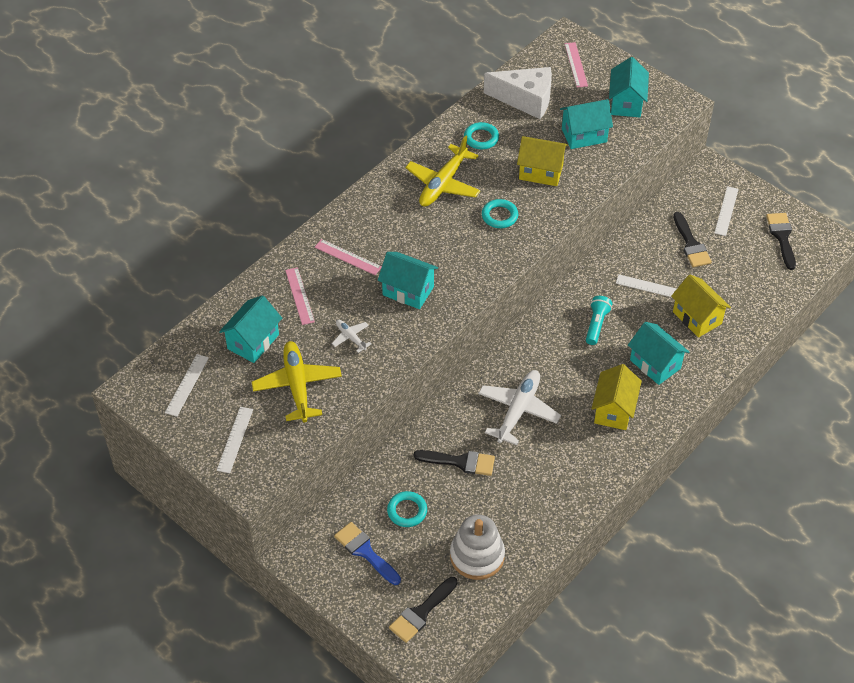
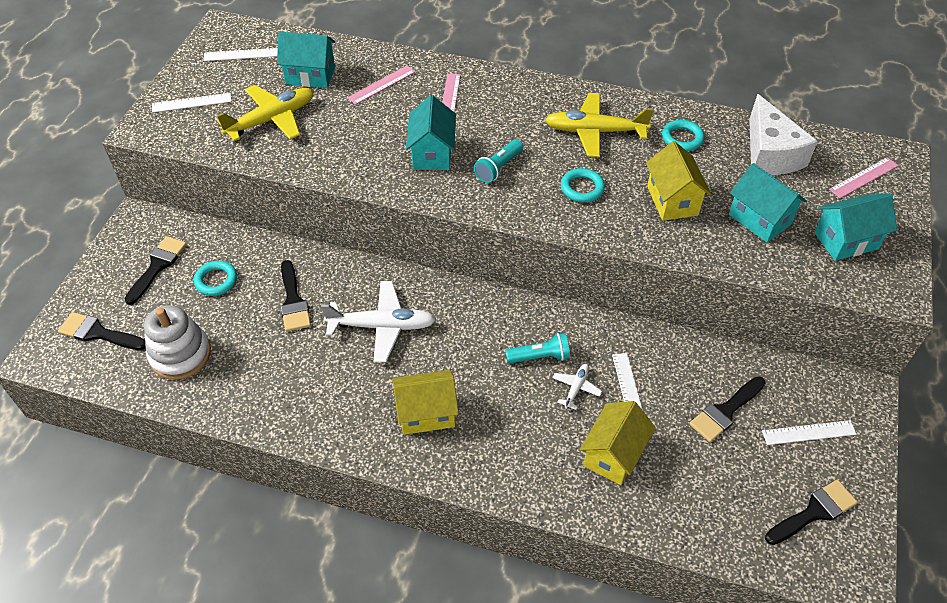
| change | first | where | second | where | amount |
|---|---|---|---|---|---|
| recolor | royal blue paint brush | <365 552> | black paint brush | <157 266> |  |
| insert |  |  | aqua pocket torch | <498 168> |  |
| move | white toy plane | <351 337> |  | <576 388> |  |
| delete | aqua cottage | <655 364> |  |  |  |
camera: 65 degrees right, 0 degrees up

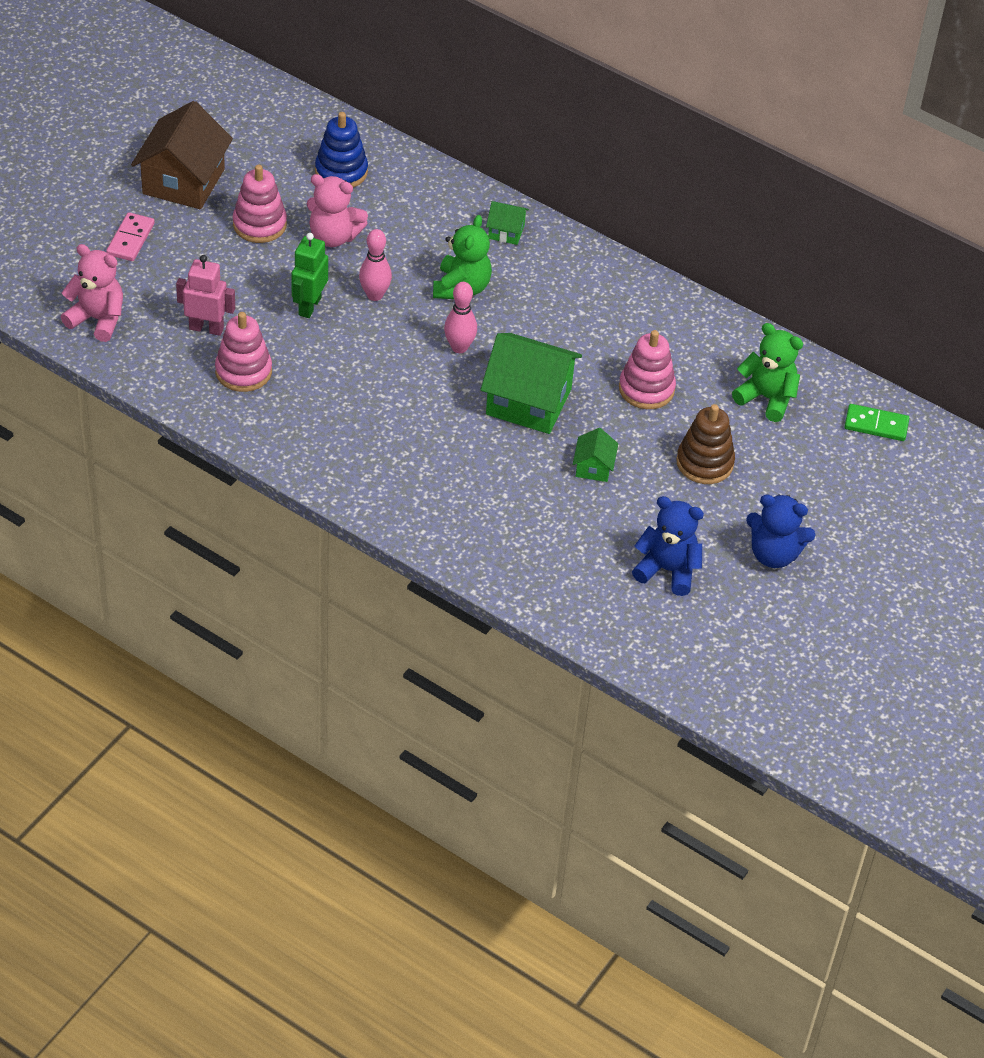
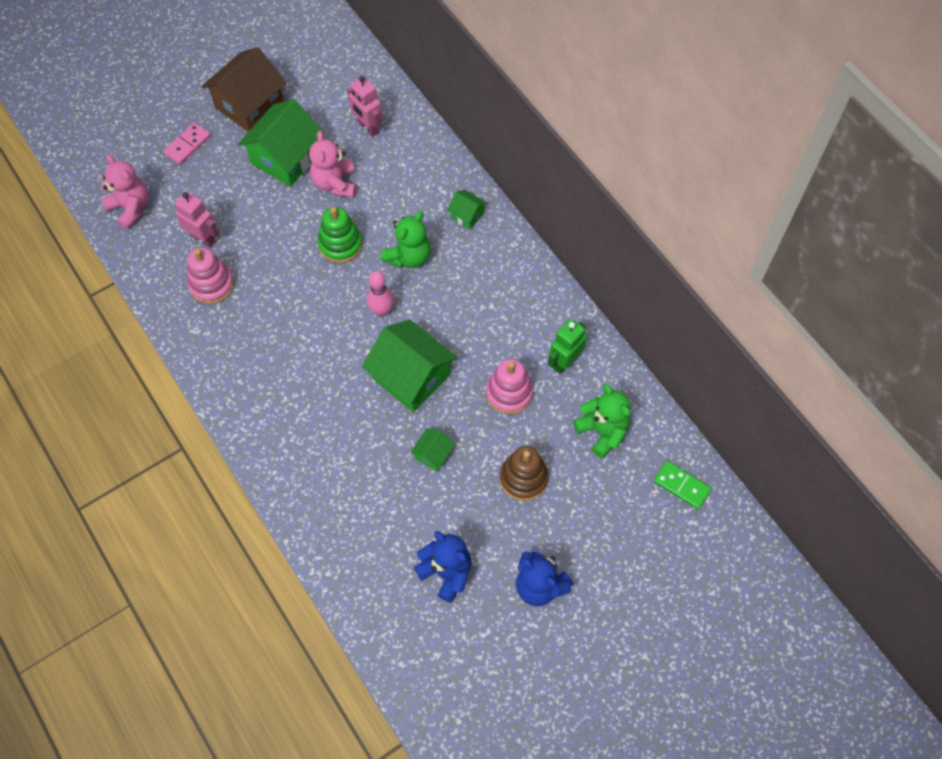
| change | first | where | second | where | amount |
|---|---|---|---|---|---|
| replace | pink stacking rings | <259 224> | green cottage | <286 158> |  |
| rotate | pink teddy bear | <334 236> |  | <335 183> | 45 degrees clockwise |
| replace | pink skittle | <374 295> | green stacking rings | <340 244> |  |
| replace | royal blue stacking rings | <341 171> | pink toy robot | <368 127> |  |
| move | green toy robot | <309 306> |  | <564 362> |  |
camera: 25 degrees right, 15 degrees up

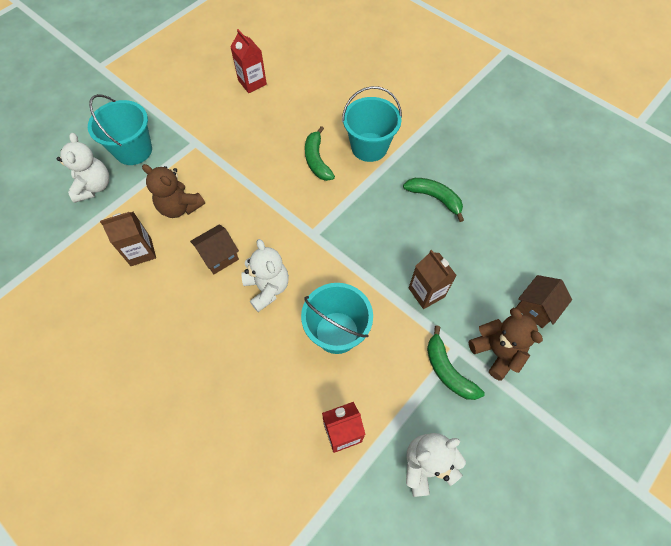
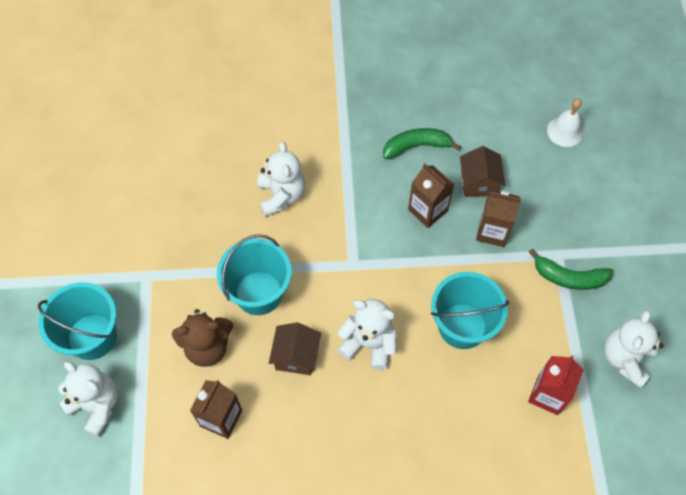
| change | first | where | second | where | amount |
|---|---|---|---|---|---|
| move | aqua pail | <369 147> |  | <259 293> |  |
| replace | green toy banana | <317 160> | white teddy bear | <281 196> |  |
| insert |  |  | brown carton | <427 210> |  |
| move | brown cottage | <536 307> |  | <479 182> |  |
| insert |  |  | white hand bell | <565 131> |  |
| delete | crimson carton | <252 82> |  |  |  |
| delete | brown teddy bear | <496 352> |  |  |  |
camera: 45 degrees left, 0 degrees up

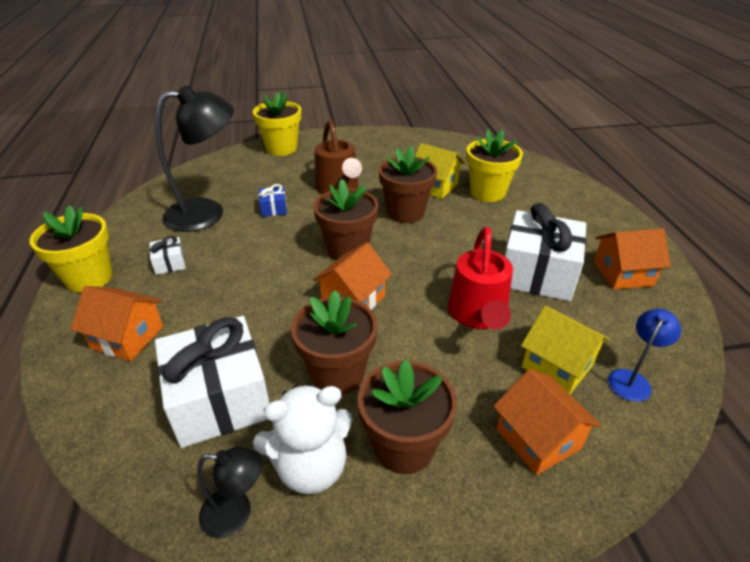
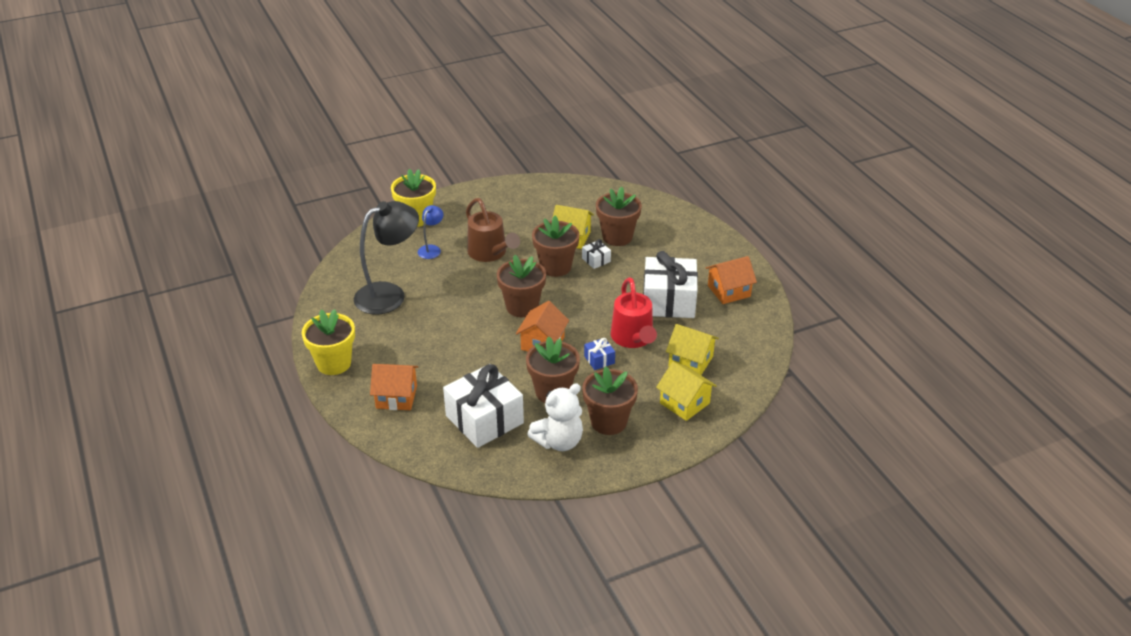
| change | first | where | second | where | amount |
|---|---|---|---|---|---|
| move | royal blue desk lamp | <632 379> |  | <431 249> |  |
| move | white wrapped gift | <170 263> |  | <596 260> |  |
| move | royal blue wrapped gift | <273 209> |  | <599 360> |  |
| recolor | bright yellow flower pot | <487 193> | brown flower pot | <617 237> |  |
| recolor | orange-coloured cottage | <538 438> | bright yellow cottage | <684 403> |  |
| delete | black desk lamp | <236 514> |  |  |  |
camera: 15 degrees left, 0 degrees up

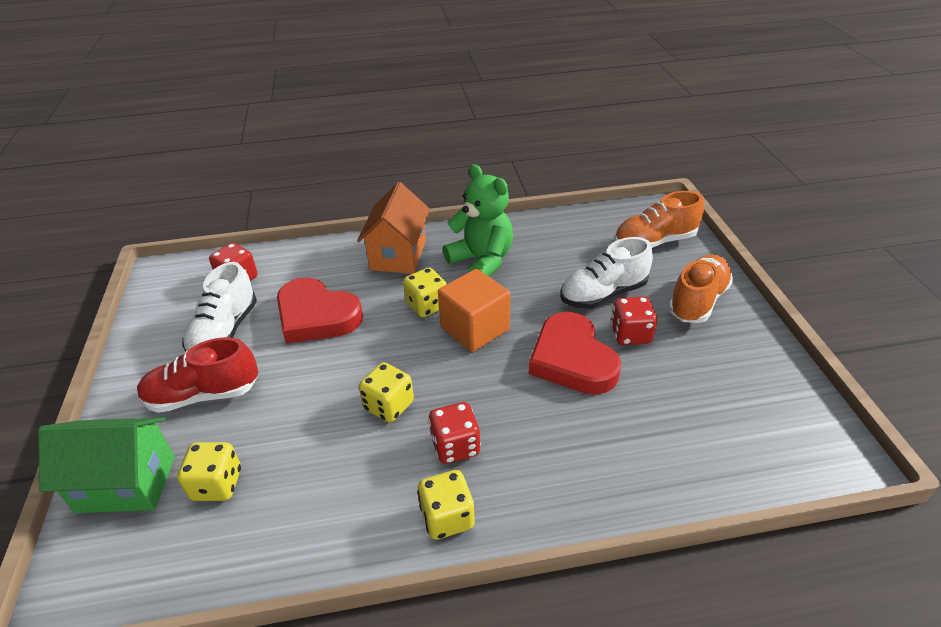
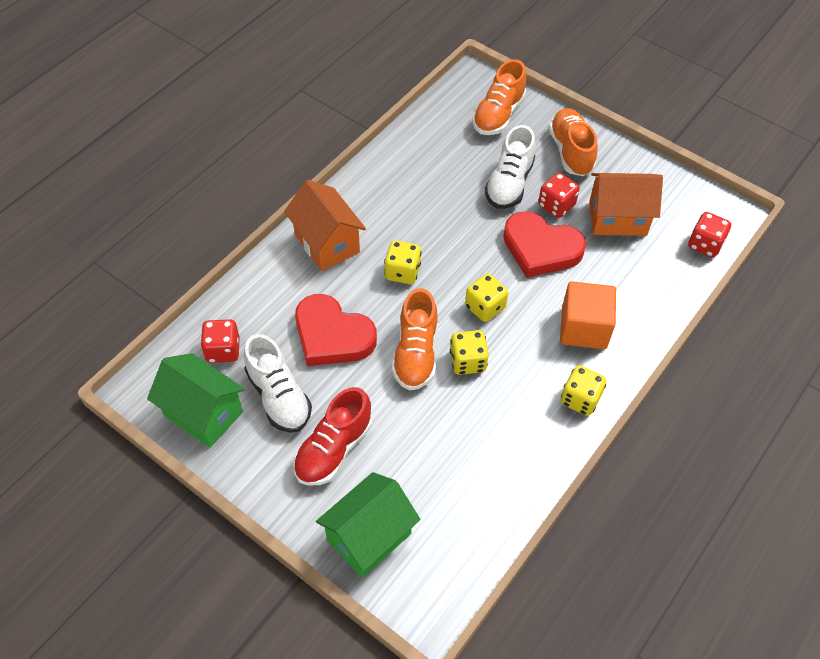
| change | first | where | second | where | amount |
|---|---|---|---|---|---|
| insert |  |  | green cottage | <203 414> |  |
| rotate | crimson heart shape | <316 316> |  | <332 335> | 45 degrees clockwise |
| insert |  |  | orange-coloured shoe | <416 353> |  |
| move | bright yellow die | <217 484> |  | <485 307> |  |
| move | orange-coloured block | <475 328> |  | <583 328> |  |
| insert |  |  | orange-coloured cottage | <617 218> |  |
| move | crimson die | <455 446> |  | <705 244> |  |
| delete | green teddy bear | <482 261> |  |  |  |
camera: 45 degrees left, 15 degrees up

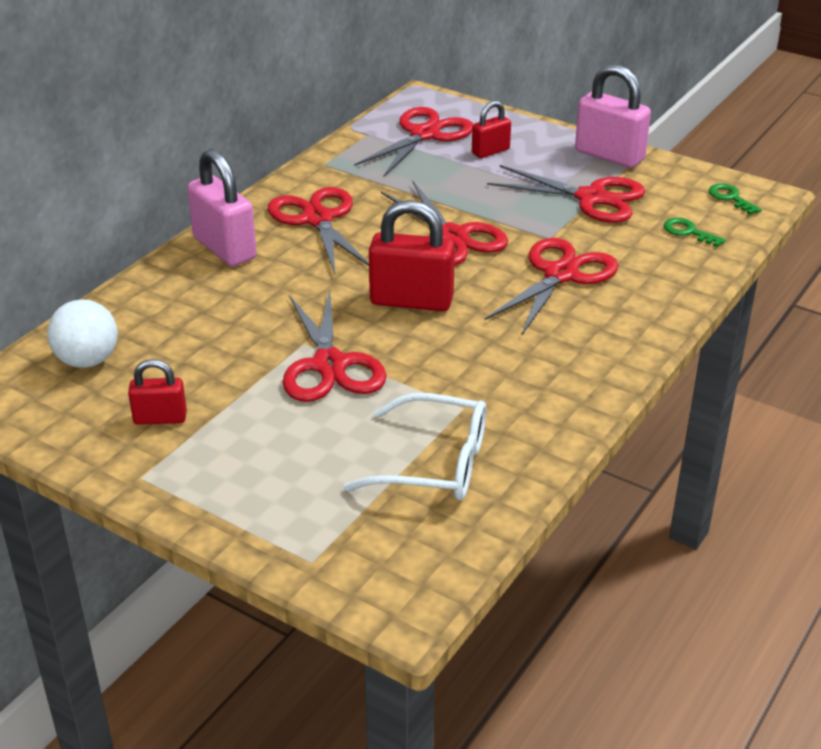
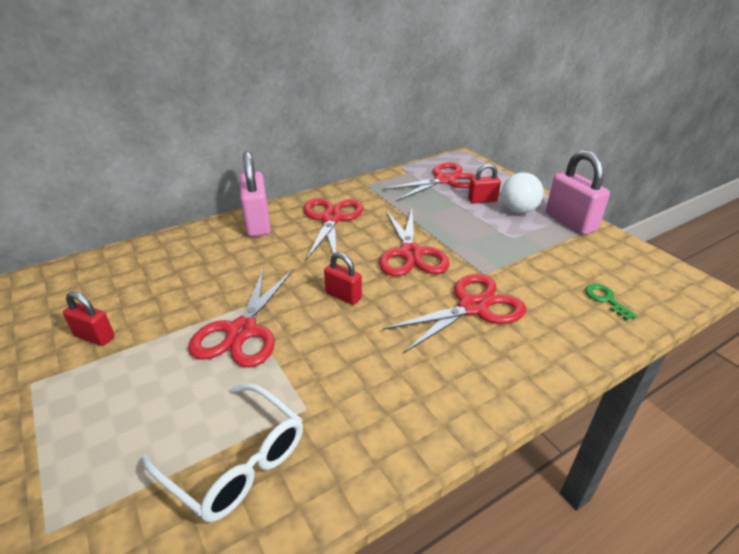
| change | first | where | second | where | amount |
|---|---|---|---|---|---|
| resize | crimson padlock | <411 301> |  | <343 296> | x0.57 |
| move | white play ball | <87 361> |  | <518 211> |  |
| delete | crimson shears | <591 198> |  |  |  |
| delete | green latchkey | <730 198> |  |  |  |
camera: 25 degrees right, 0 degrees up

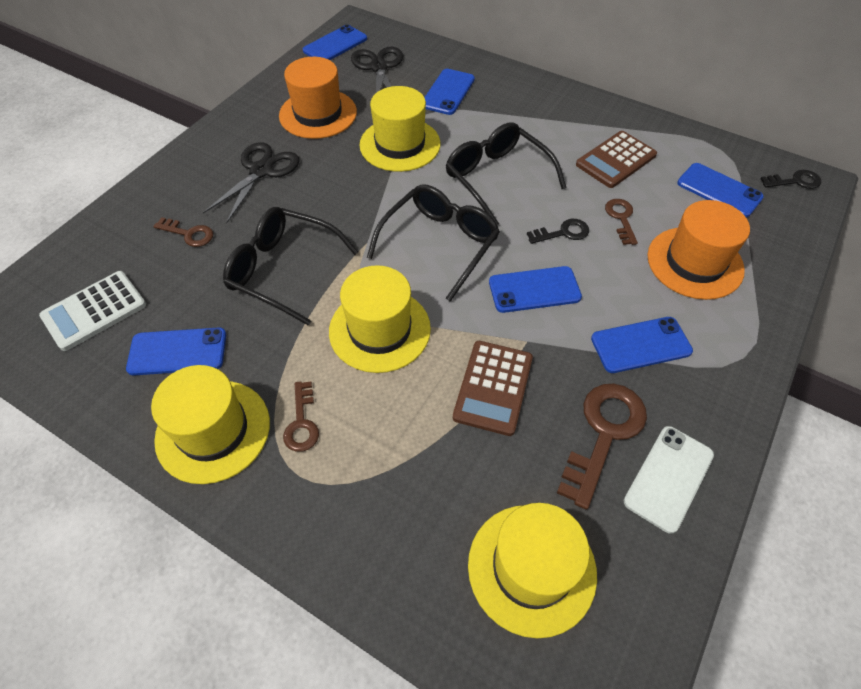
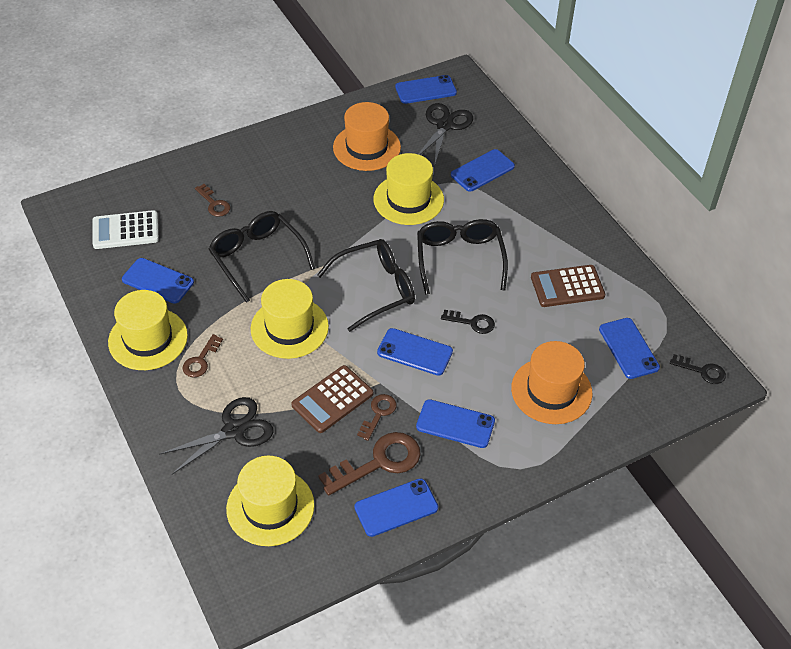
| change | first | where | second | where | amount |
|---|---|---|---|---|---|
| move | black shears | <261 171> |  | <234 430> |  |
| recolor | white smartphone | <669 478> | royal blue smartphone | <396 508> |  |
| move | brown latchkey | <621 218> |  | <378 414> |  |
camera: 30 degrees right, 5 degrees down

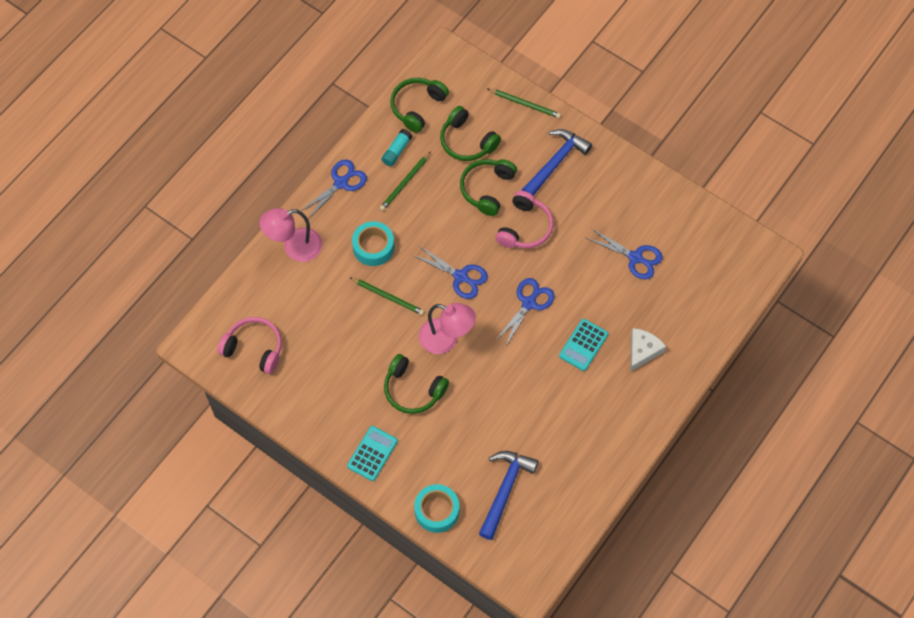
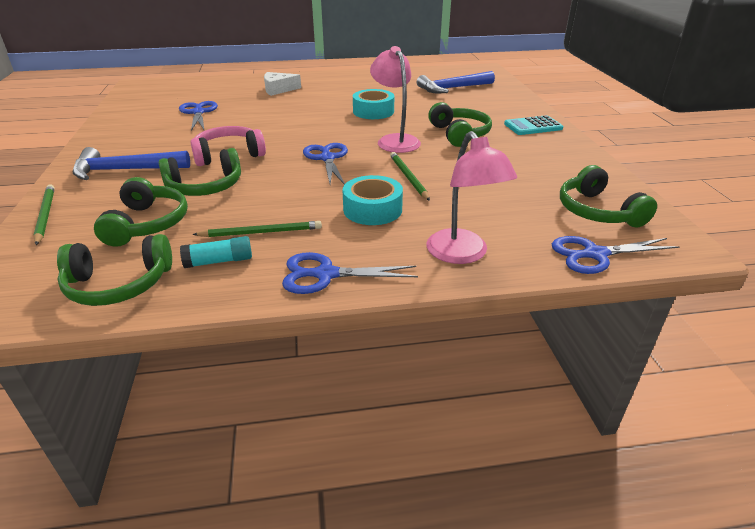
| change | first | where | second | where | amount |
|---|---|---|---|---|---|
| move | aqua sticky tape | <437 511> |  | <373 111> |  |
| rotate | pink desk lamp | <294 247> |  | <462 254> | 45 degrees clockwise |
| move | royal blue shears | <529 303> |  | <595 254> |  |
| recolor | pink headset | <254 348> | green headset | <597 211> |  |
| delete | aqua adding machine | <583 345> |  |  |  |
camera: 135 degrees left, 30 degrees down

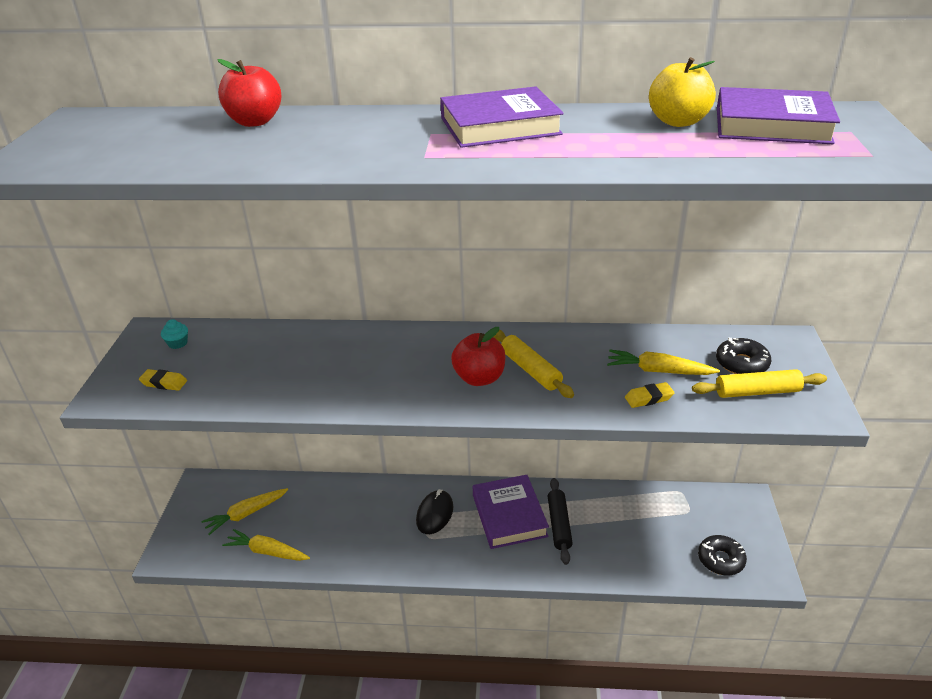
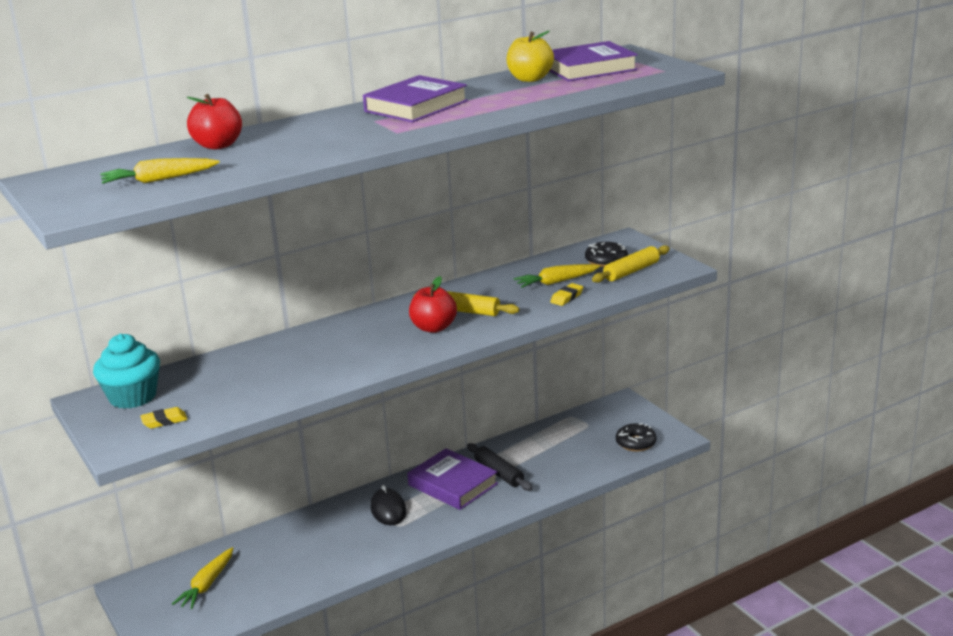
| change | first | where | second | where | amount |
|---|---|---|---|---|---|
| resize | aqua cupcake | <178 343> |  | <132 397> | x2.38 |
| move | bright yellow toy carrot | <267 552> |  | <159 180> |  |
camera: 35 degrees left, 10 degrees down

